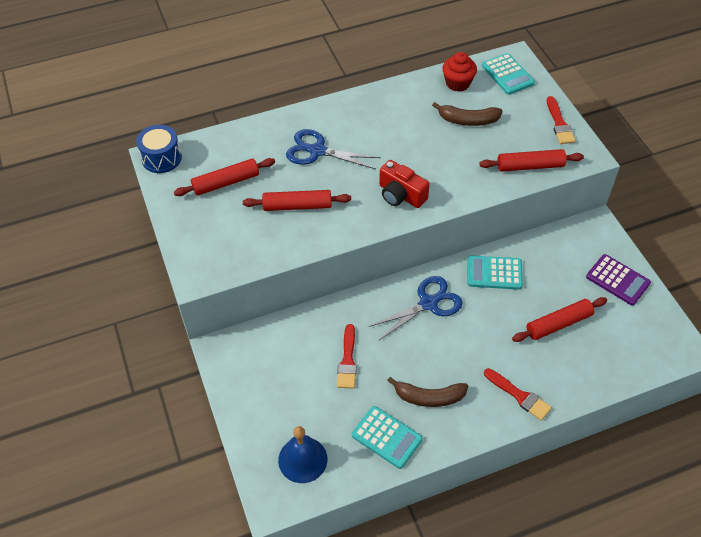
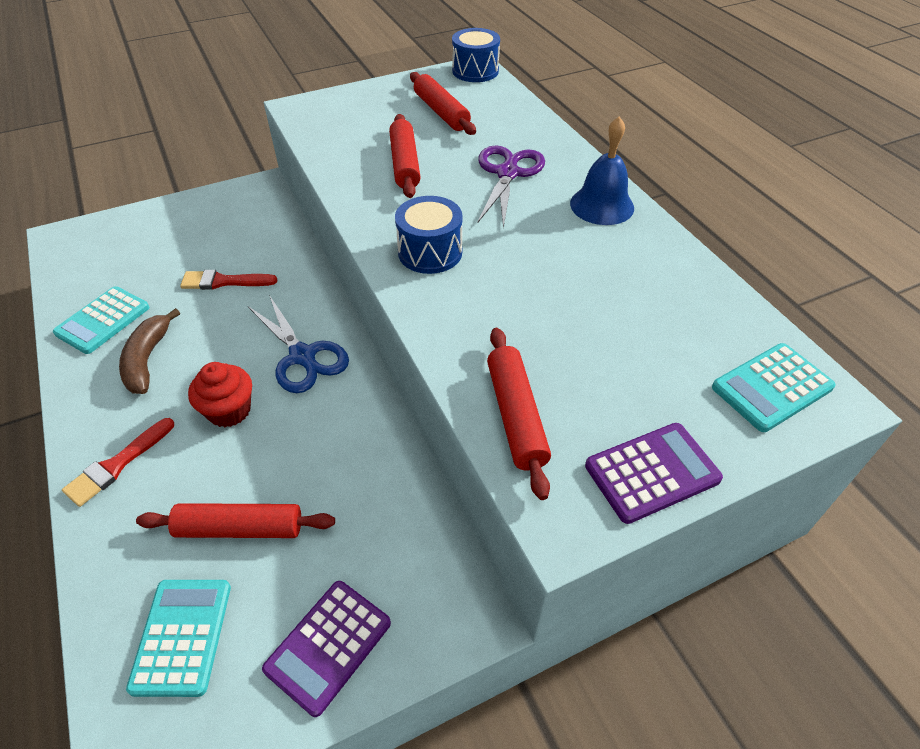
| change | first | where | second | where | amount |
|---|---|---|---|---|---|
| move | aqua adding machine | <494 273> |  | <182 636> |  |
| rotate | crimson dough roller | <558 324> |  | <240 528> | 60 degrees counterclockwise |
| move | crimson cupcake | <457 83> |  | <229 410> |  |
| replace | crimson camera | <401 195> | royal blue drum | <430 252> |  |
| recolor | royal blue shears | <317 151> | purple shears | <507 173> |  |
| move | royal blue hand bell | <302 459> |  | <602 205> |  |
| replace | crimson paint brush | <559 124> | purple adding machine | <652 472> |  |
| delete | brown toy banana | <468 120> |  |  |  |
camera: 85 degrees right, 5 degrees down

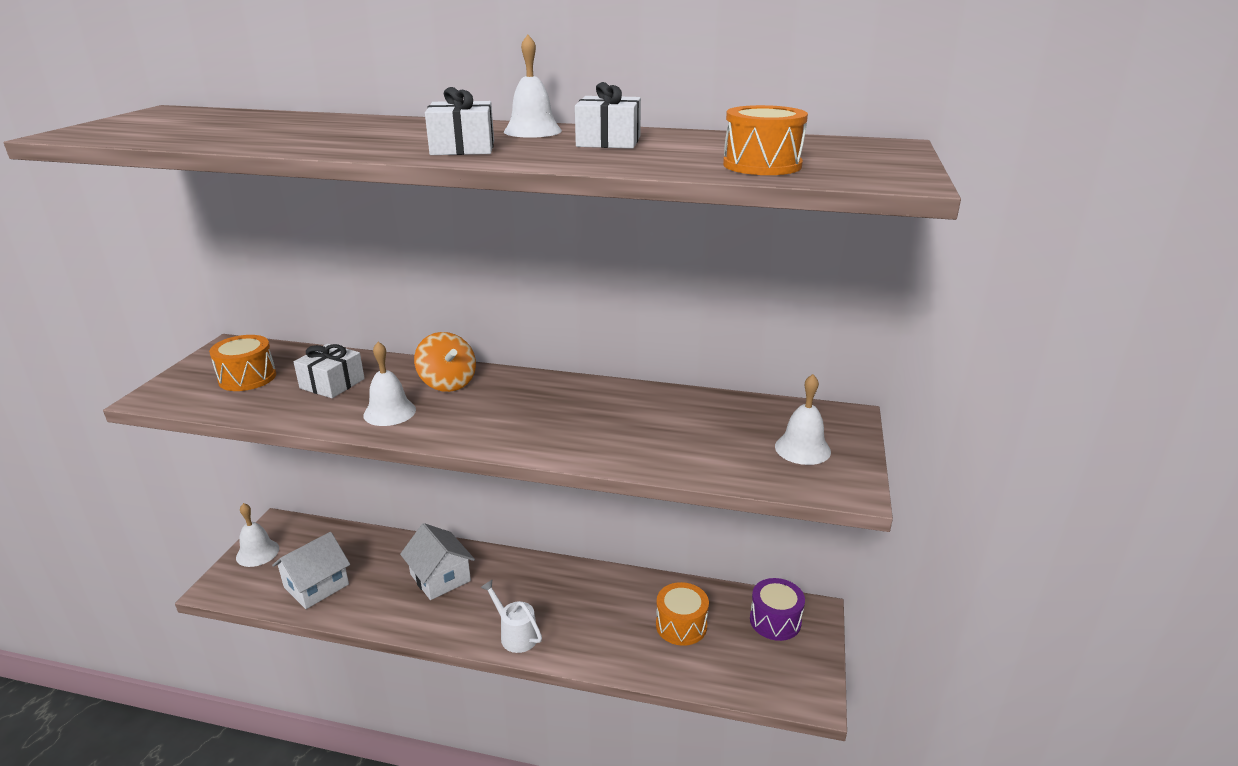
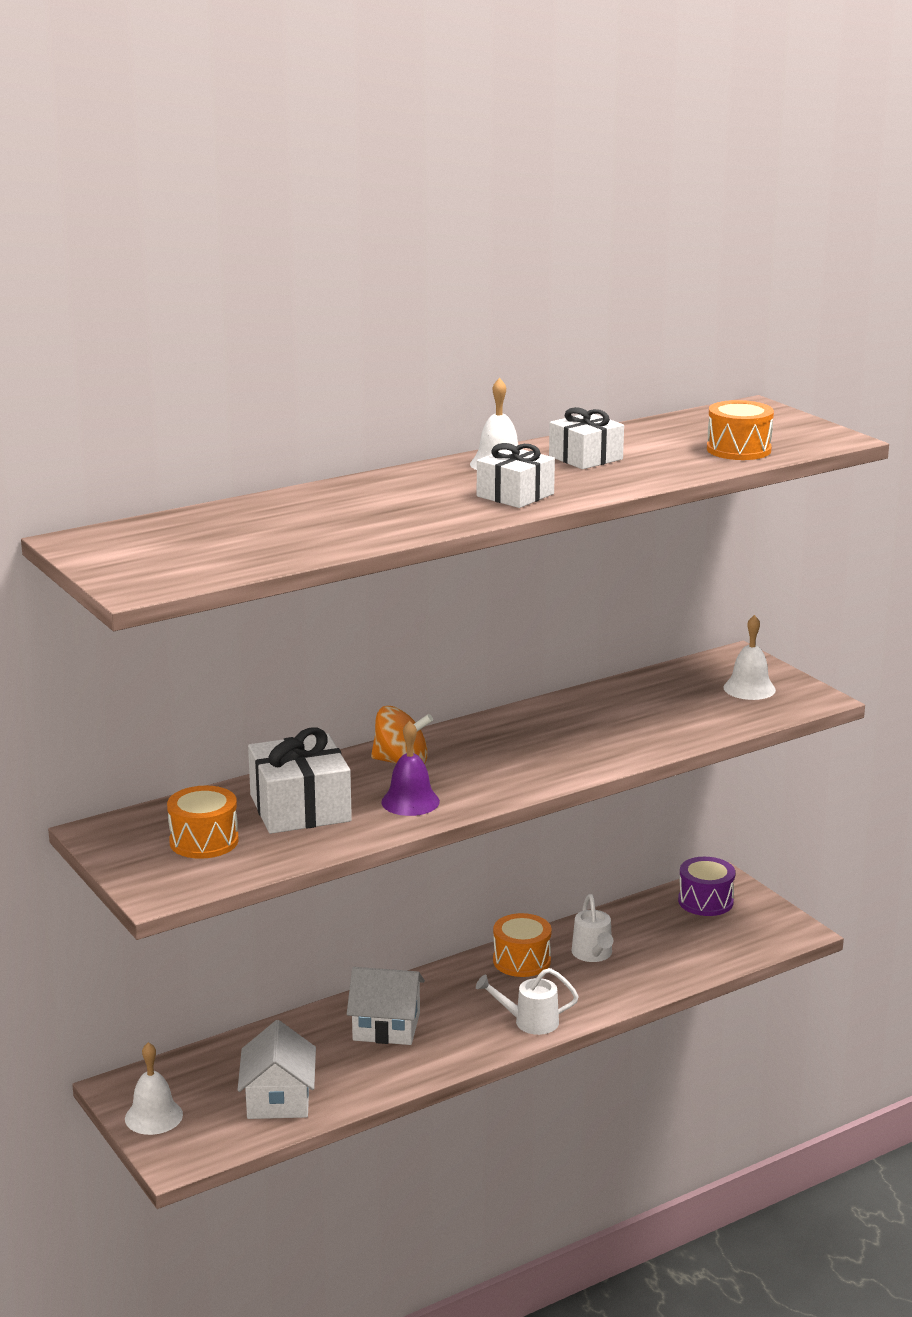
| change | first | where | second | where | amount |
|---|---|---|---|---|---|
| resize | white wrapped gift | <332 383> |  | <300 808> | x1.55 |
| recolor | white hand bell | <389 412> | purple hand bell | <410 801> |  |
| move | orange-coloured drum | <681 625> |  | <521 961> |  |
| insert |  |  | white sprinkling can | <593 955> |  |
camera: 45 degrees left, 5 degrees down

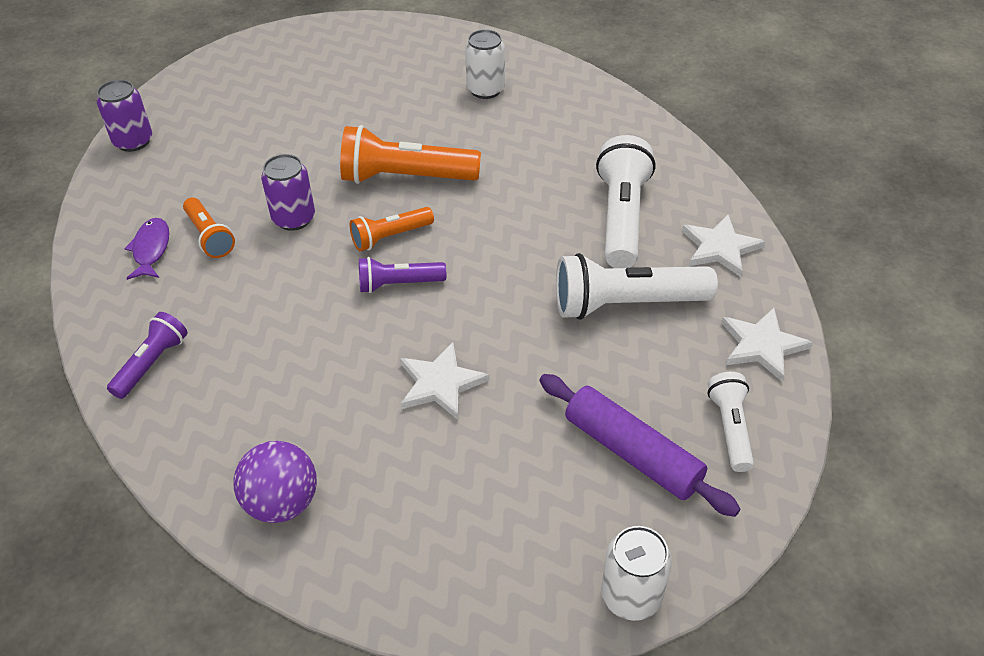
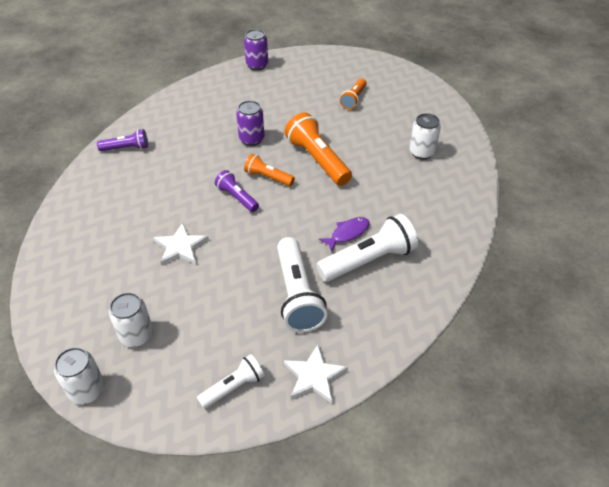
| change | first | where | second | where | amount |
|---|---|---|---|---|---|
| insert |  |  | white can | <136 335> |  |
| rotate | white pocket torch | <626 304> |  | <297 295> | 150 degrees counterclockwise |
| move | purple fish | <151 249> |  | <347 233> |  |
| move | orange-coloured pocket torch | <209 237> |  | <353 99> |  |
| delete | purple play ball | <282 503> |  |  |  |
| delete | purple dough roller | <632 453> |  |  |  |
| delete | white star shape | <720 248> |  |  |  |
camera: 55 degrees right, 0 degrees up

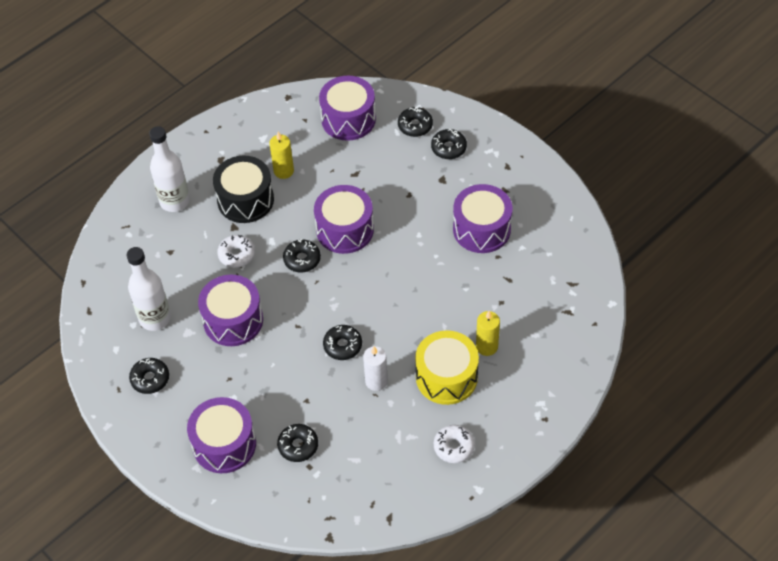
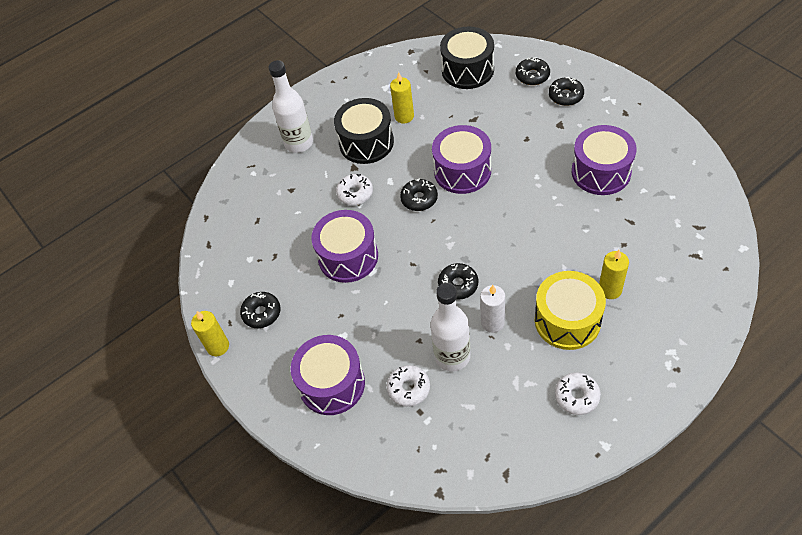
| change | first | where | second | where | amount |
|---|---|---|---|---|---|
| insert |  |  | bright yellow pillar candle | <218 346> |  |
| recolor | black donut | <298 446> | white donut | <409 388> |  |
| move | white drink bottle | <155 318> |  | <452 356> |  |
| recolor | purple drum | <348 119> | black drum | <467 70> |  |
camera: 10 degrees right, 0 degrees up

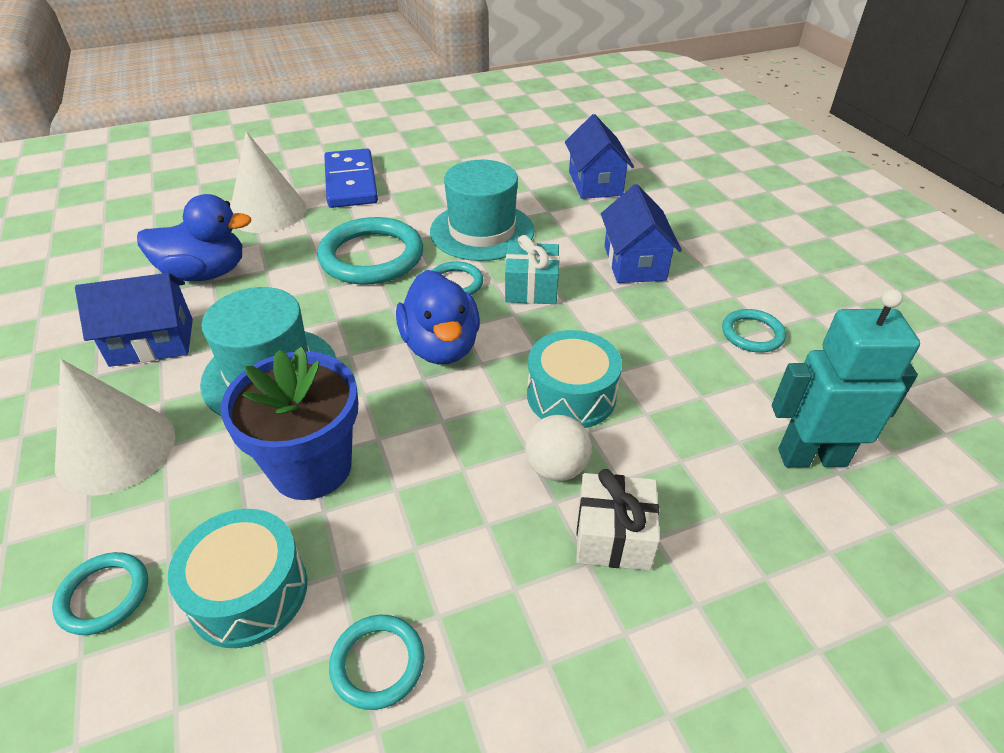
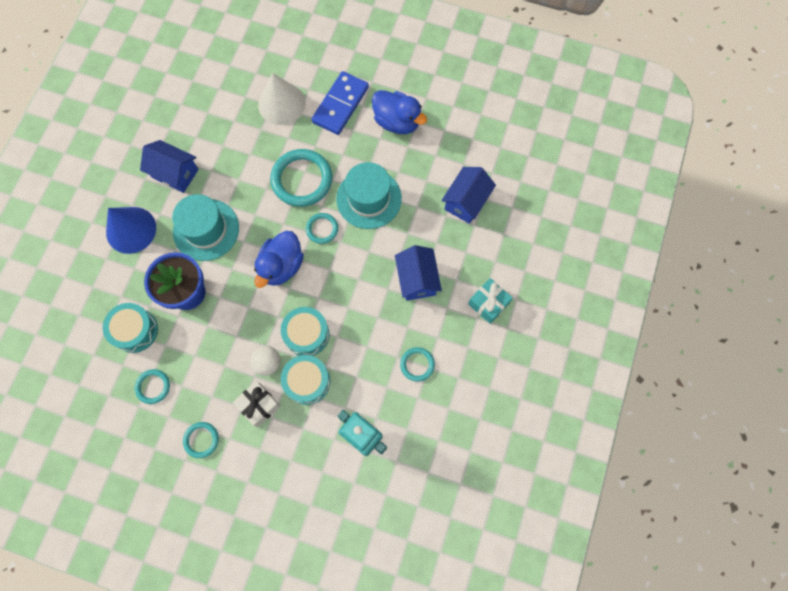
| change | first | where | second | where | amount |
|---|---|---|---|---|---|
| recolor | white cone | <116 449> | royal blue cone | <131 230> |  |
| move | aqua ring | <104 595> |  | <201 440> |  |
| insert |  |  | aqua drum | <307 381> |  |
| move | royal blue toy duck | <205 273> |  | <397 122> |  |
| rotate | royal blue cottage | <634 263> |  | <417 279> | 45 degrees counterclockwise |
| move | aqua wrapped gift | <531 288> |  | <488 303> |  |
camera: 40 degrees right, 30 degrees up

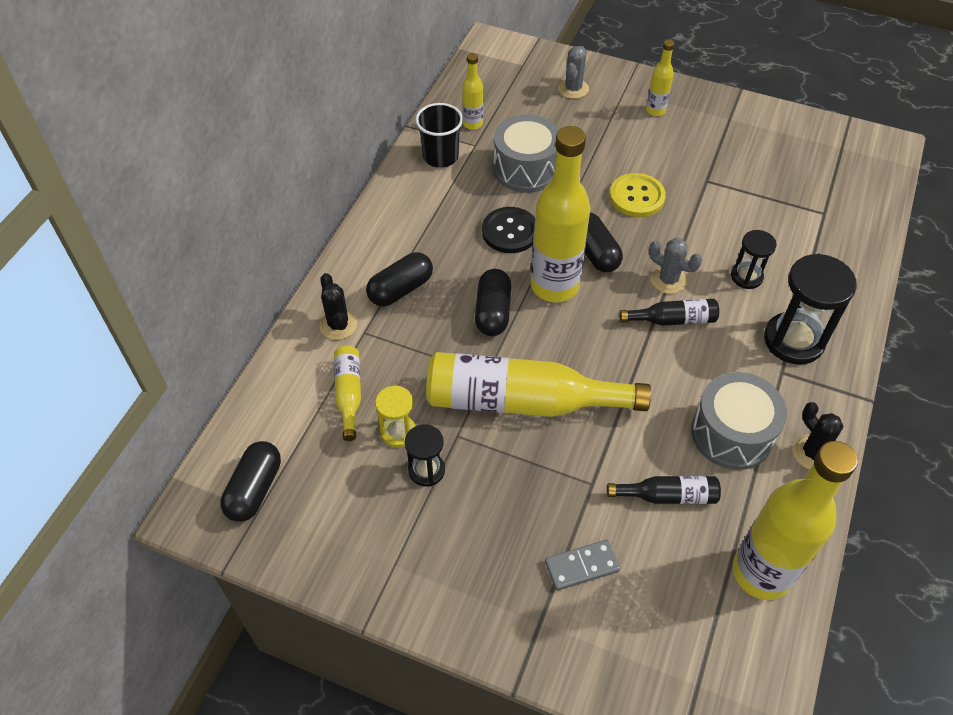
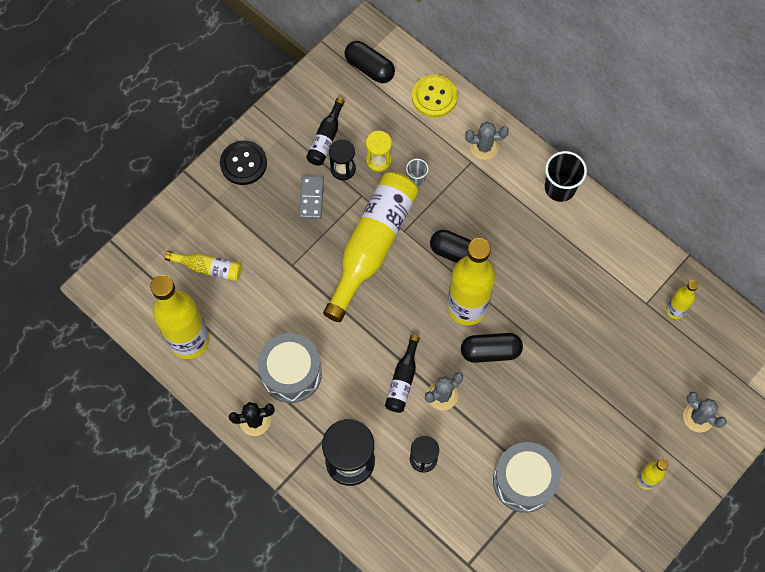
| change | first | where | second | where | amount |
|---|---|---|---|---|---|
| move | bright yellow drink bottle | <349 394> |  | <209 268> |  |
| move | black shirt button | <510 232> |  | <243 163> |  |
| move | ash-grey domino tile | <581 566> |  | <311 198> |  |
| move | black drink bottle | <668 496> |  | <325 139> |  |
| insert |  |  | ash-grey tumbler | <416 178> |  |
| move | bright yellow shirt button | <637 197> |  | <434 97> |  |
| recolor | black prickly plant | <338 325> | ash-grey prickly plant | <484 147> |  |
| move | ash-grey drum | <525 169> |  | <524 481> |  |
| move | black tumbler | <440 156> |  | <560 188> |  |
| delete | black pill | <400 289> |  |  |  |
camera: 110 degrees right, 15 degrees up

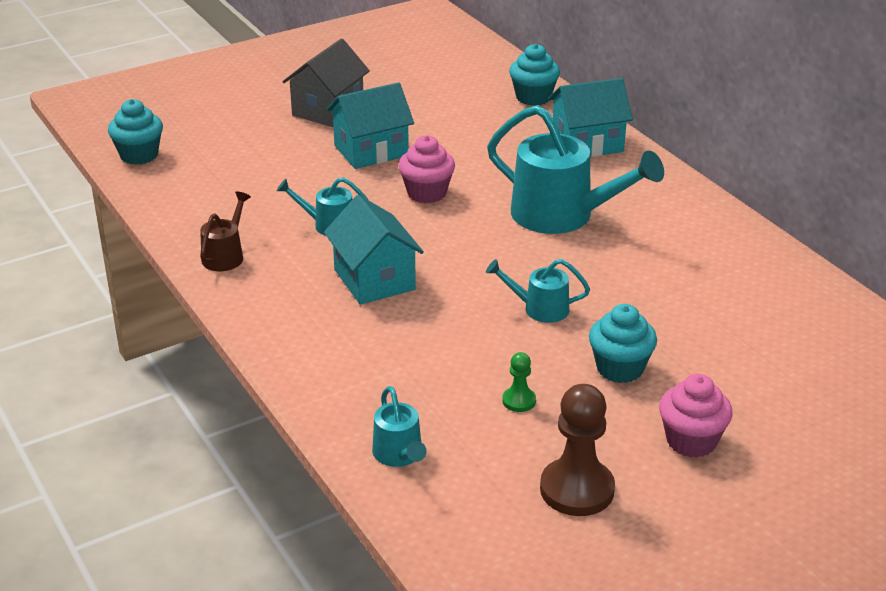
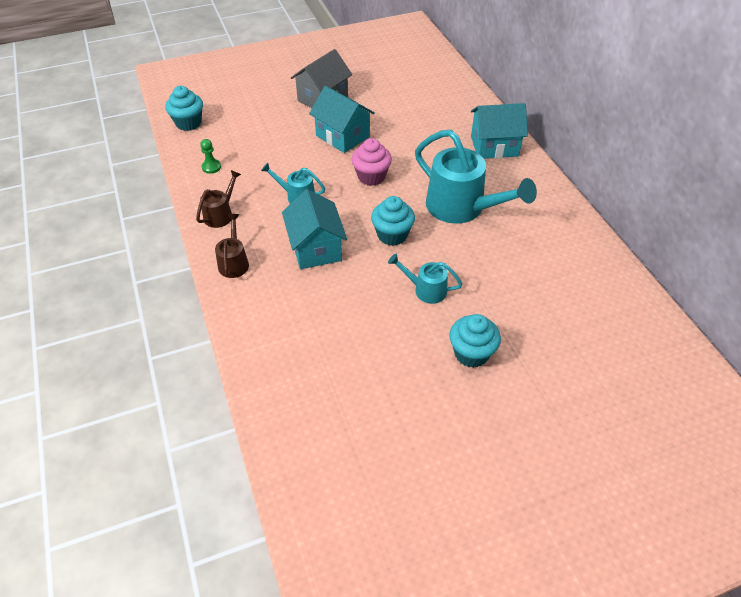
| change | first | where | second | where | amount |
|---|---|---|---|---|---|
| move | green pawn | <519 401> |  | <211 167> |  |
| insert |  |  | brown sprinkling can | <234 262> |  |
| rotate | aqua cottage | <371 151> |  | <342 136> | 60 degrees clockwise |
| move | aqua cupcake | <533 97> |  | <392 235> |  |
| delete | aqua sprinkling can | <400 455> |  |  |  |
| delete | brown pawn | <577 489> |  |  |  |
| delete | pink cupcake | <691 441> |  |  |  |
camera: 10 degrees right, 15 degrees up

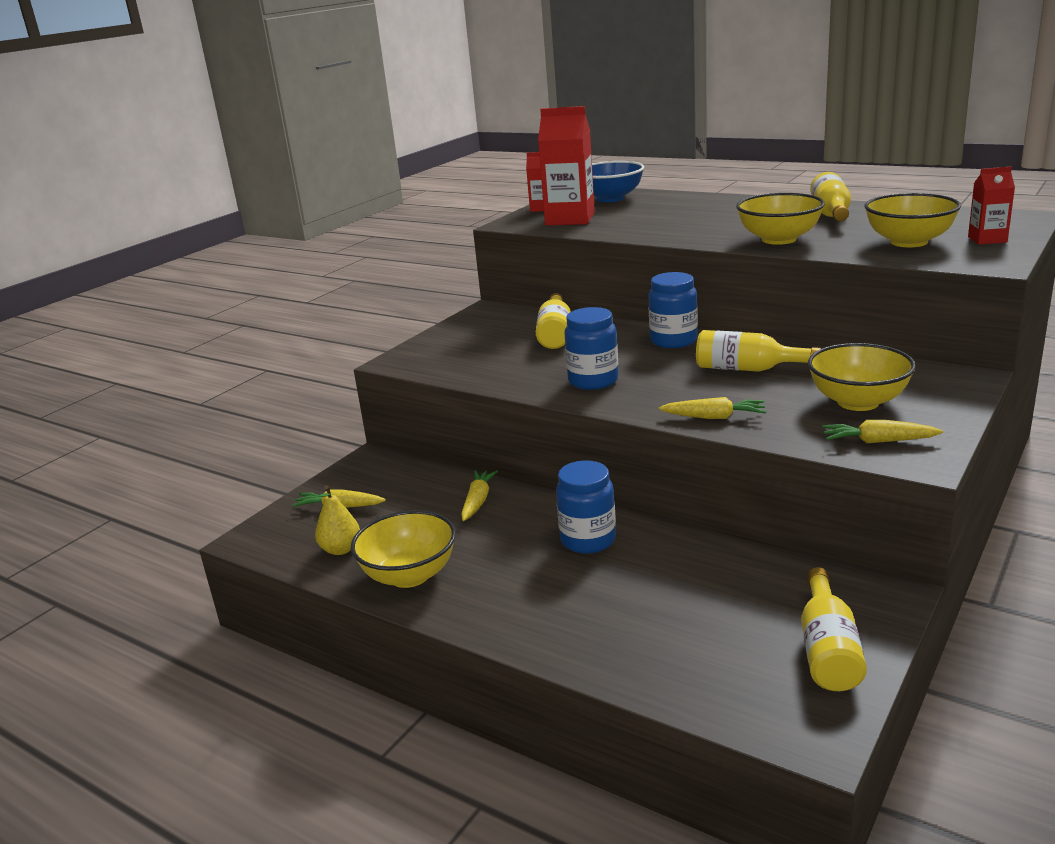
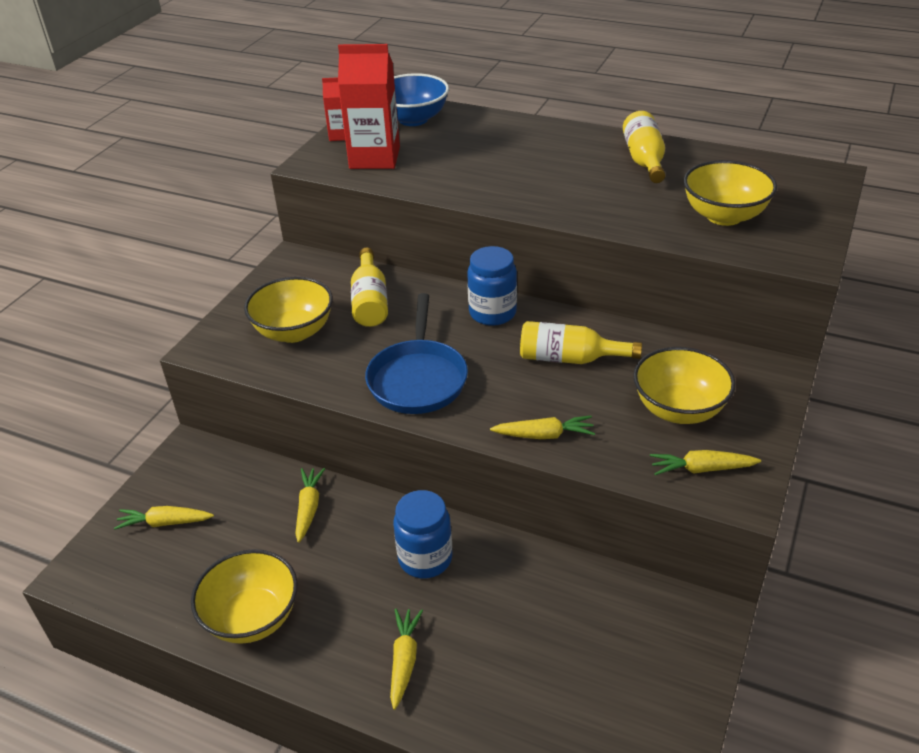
| change | first | where | second | where | amount |
|---|---|---|---|---|---|
| move | bright yellow deep dish | <779 239> |  | <294 331> |  |
| replace | royal blue preserve jar | <593 381> | royal blue skillet | <418 379> |  |
| insert |  |  | bright yellow toy carrot | <404 660> |  |
| delete | bright yellow pear fruit | <341 549> |  |  |  |
| delete | bright yellow drink bottle | <828 649> |  |  |  |
| delete | crimson carton | <987 239> |  |  |  |
camera: 10 degrees left, 15 degrees up

